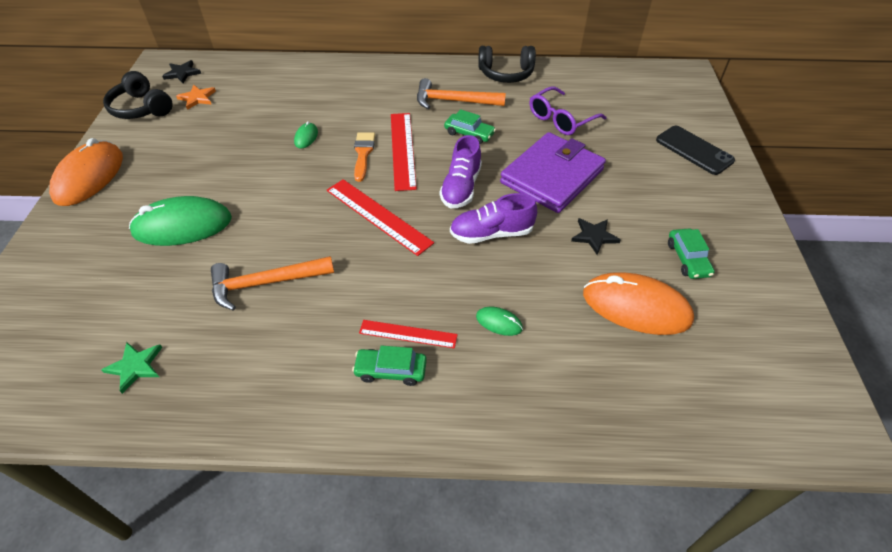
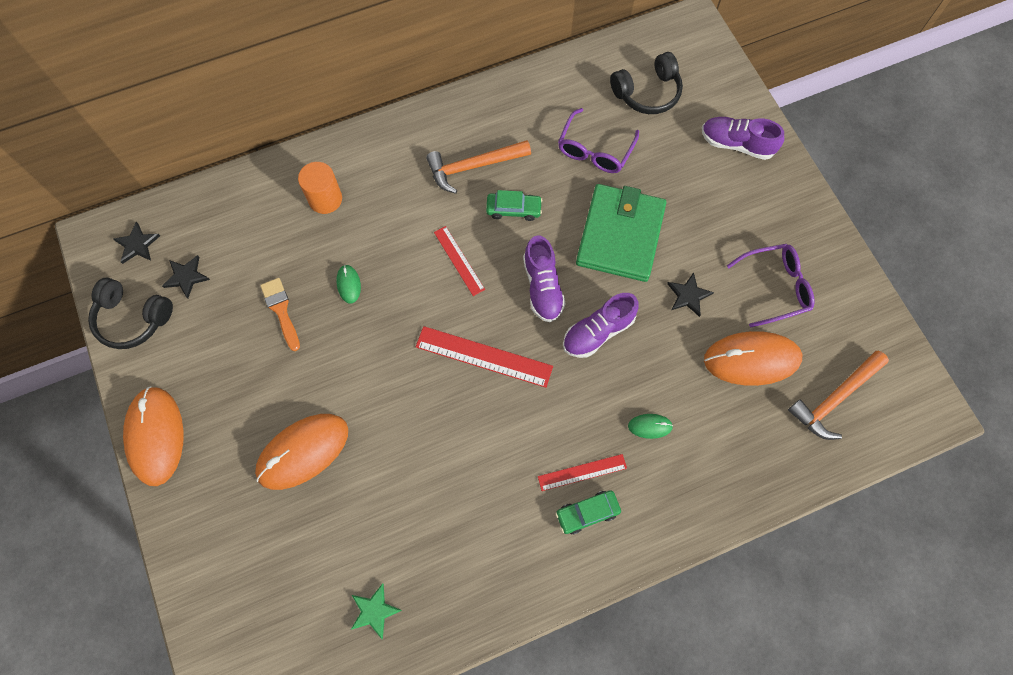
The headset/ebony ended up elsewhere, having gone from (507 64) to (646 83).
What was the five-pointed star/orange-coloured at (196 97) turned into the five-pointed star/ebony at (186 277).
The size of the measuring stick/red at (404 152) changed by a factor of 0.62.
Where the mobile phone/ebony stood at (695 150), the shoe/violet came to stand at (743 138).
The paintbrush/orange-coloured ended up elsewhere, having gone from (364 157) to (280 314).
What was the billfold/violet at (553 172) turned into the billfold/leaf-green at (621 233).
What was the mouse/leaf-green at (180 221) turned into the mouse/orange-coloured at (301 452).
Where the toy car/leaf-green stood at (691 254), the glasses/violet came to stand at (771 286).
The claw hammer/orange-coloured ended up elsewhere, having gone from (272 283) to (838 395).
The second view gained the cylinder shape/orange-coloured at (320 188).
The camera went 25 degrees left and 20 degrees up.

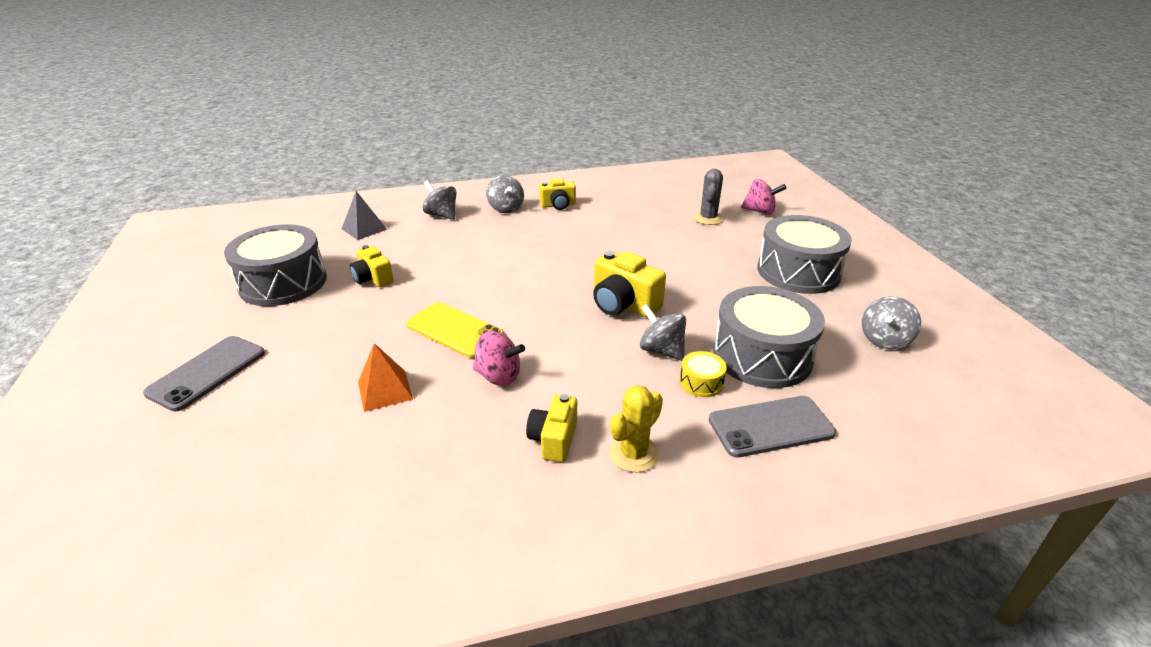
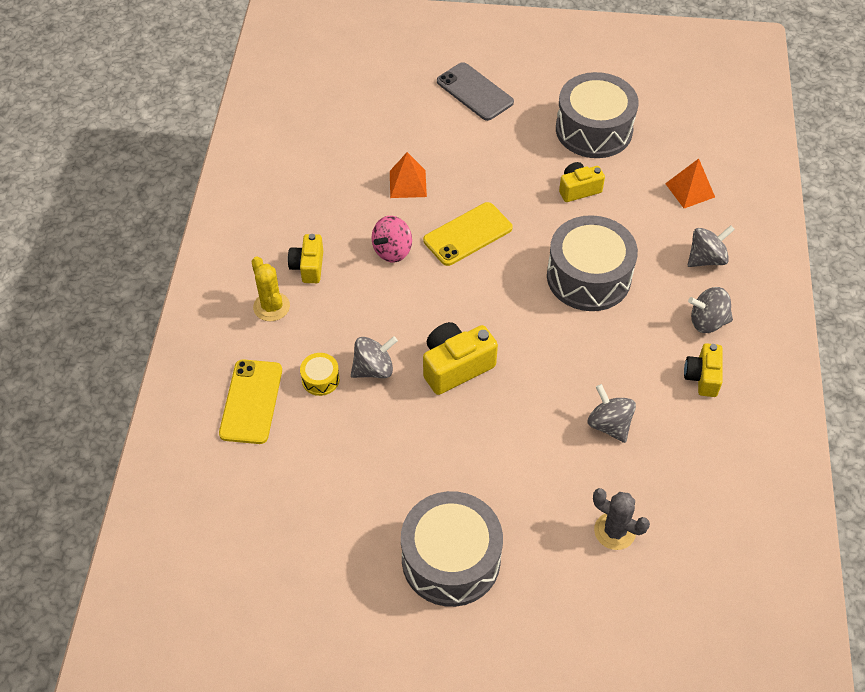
The second view lost the spinning top/rose-pink at (763 197).
What was the pyramid shape/gray at (364 215) turned into the pyramid shape/orange-coloured at (690 183).
The drum/gray ended up elsewhere, having gone from (769 337) to (592 263).
The spinning top/gray ended up elsewhere, having gone from (891 322) to (612 413).
The compact camera/bright yellow at (551 428) ended up facing another way, 120 degrees counterclockwise from before.
What was the mobile phone/gray at (772 426) turned into the mobile phone/bright yellow at (250 401).
The camera went 110 degrees right and 20 degrees up.

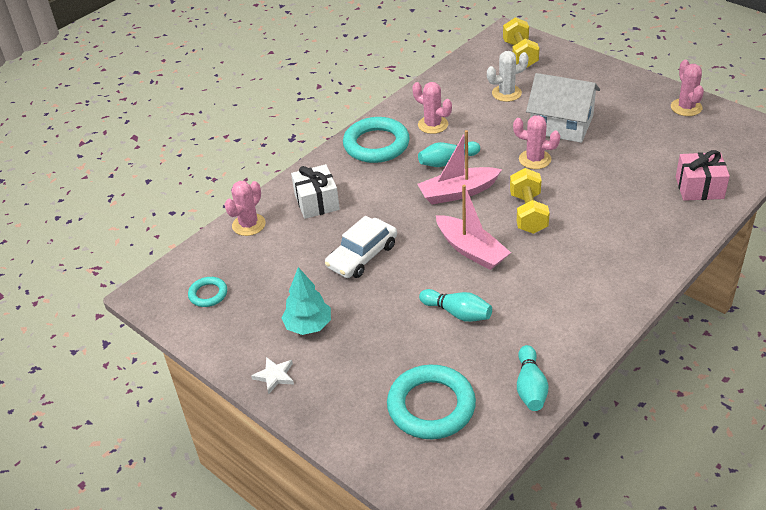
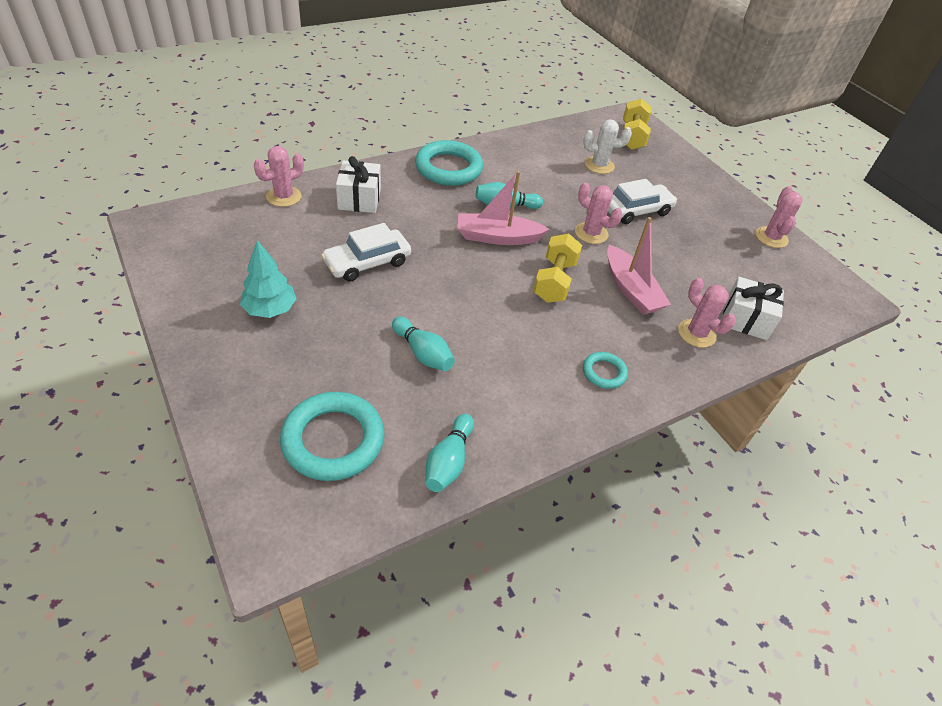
Where the cottage/white stood at (563 108), the toy car/white came to stand at (642 201).
The prickly plant/rose-pink ended up elsewhere, having gone from (432 108) to (707 313).
What was the wrapped gift/rose-pink at (703 175) turned into the wrapped gift/white at (753 308).
The boat/rose-pink ended up elsewhere, having gone from (473 227) to (639 266).
The ring/teal ended up elsewhere, having gone from (207 292) to (605 370).
The second view lost the five-pointed star/white at (272 375).
The camera went 10 degrees right and 5 degrees up.

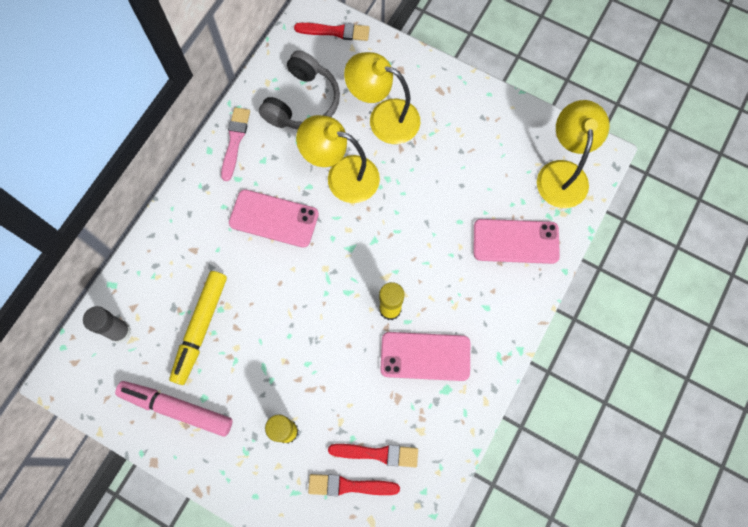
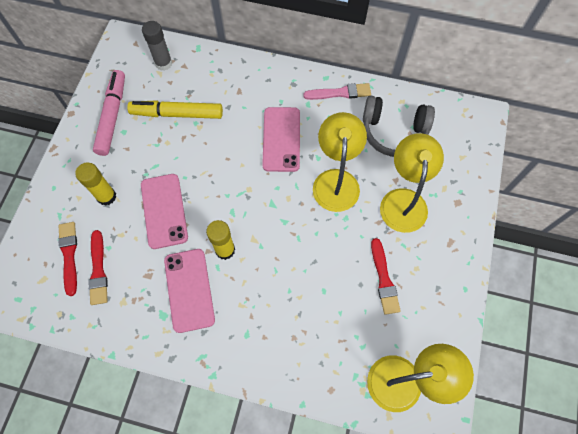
The paintbrush/red ended up elsewhere, having gone from (332 32) to (386 276).
The mobile phone/rose-pink ended up elsewhere, having gone from (517 241) to (164 211).
The camera went 75 degrees right and 5 degrees down.

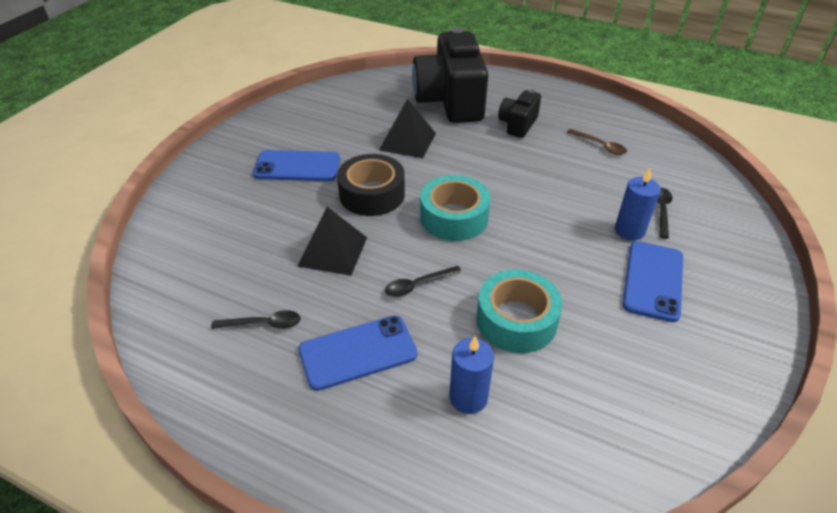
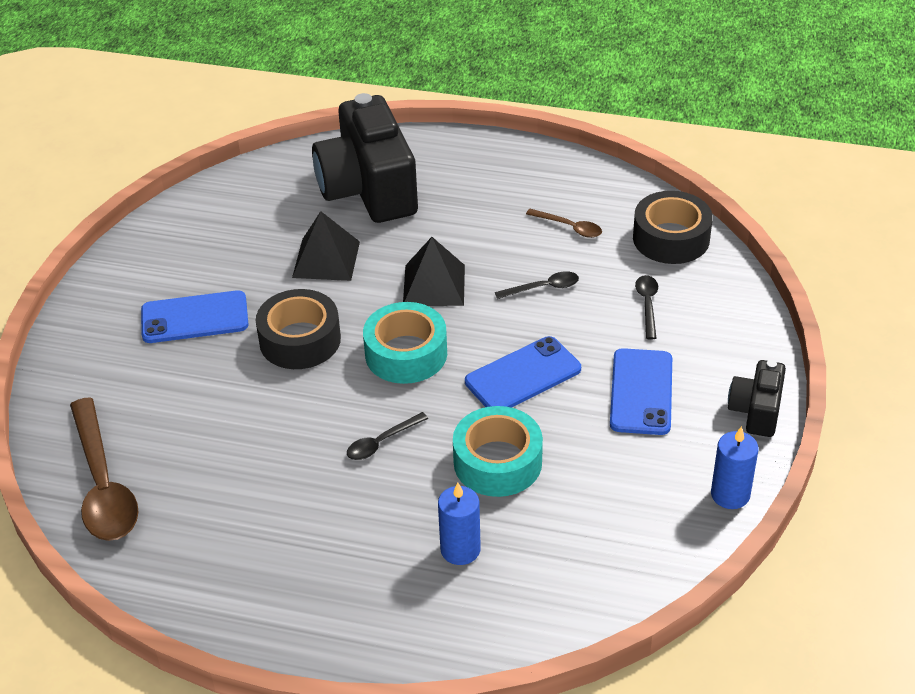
The compact camera/ebony ended up elsewhere, having gone from (519 113) to (757 398).
The wax candle/cobalt ended up elsewhere, having gone from (638 204) to (734 467).
The pyramid shape/ebony ended up elsewhere, having gone from (332 241) to (434 271).
The teaspoon/ebony ended up elsewhere, having gone from (256 319) to (537 285).
The mobile phone/cobalt ended up elsewhere, having gone from (357 353) to (523 372).
The second view gained the sticky tape/ebony at (673 227).
The second view gained the teaspoon/brown at (104 469).
The camera went 10 degrees left and 0 degrees up.

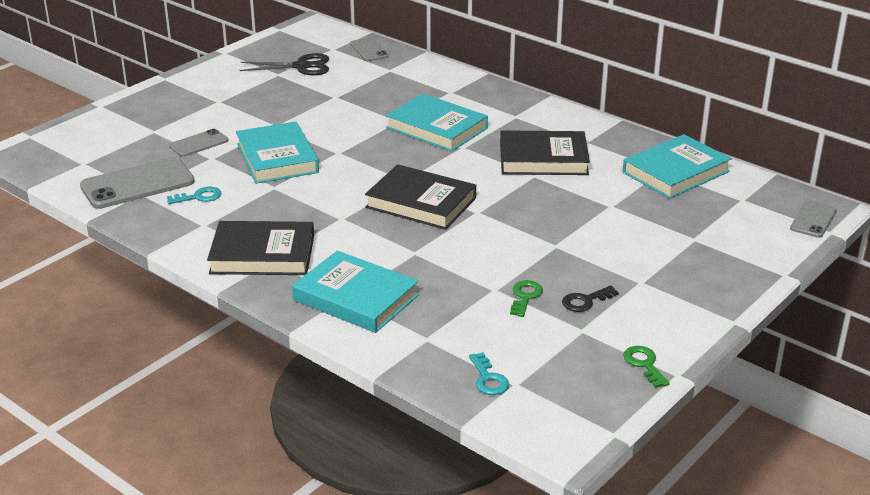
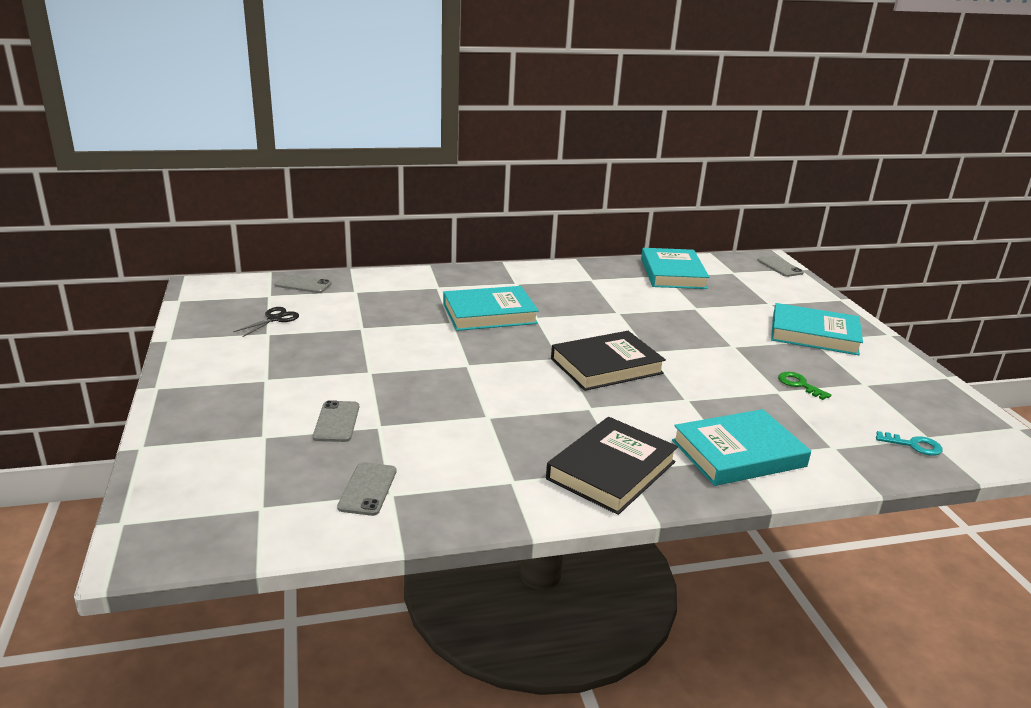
The size of the pair of scissors/ebony at (284 64) changed by a factor of 0.67.
The book/teal ended up elsewhere, having gone from (277 153) to (817 329).
The second view lost the book/ebony at (545 152).
The size of the mobile phone/gray at (137 183) changed by a factor of 0.55.
The second view lost the door key/teal at (194 195).
The second view lost the door key/ebony at (590 299).
The second view lost the door key/leaf-green at (646 367).
The camera went 55 degrees left and 5 degrees down.

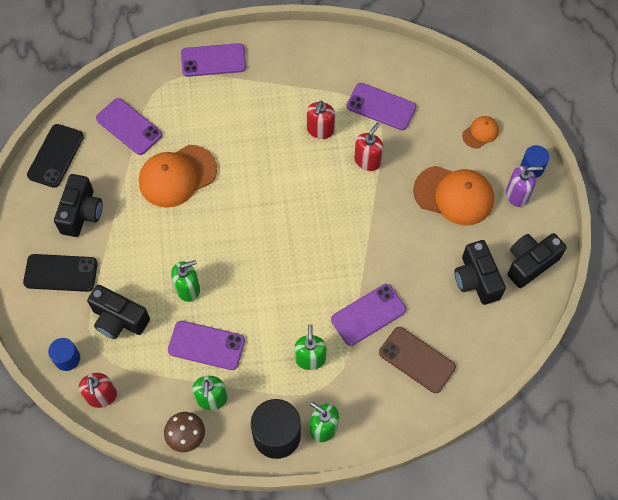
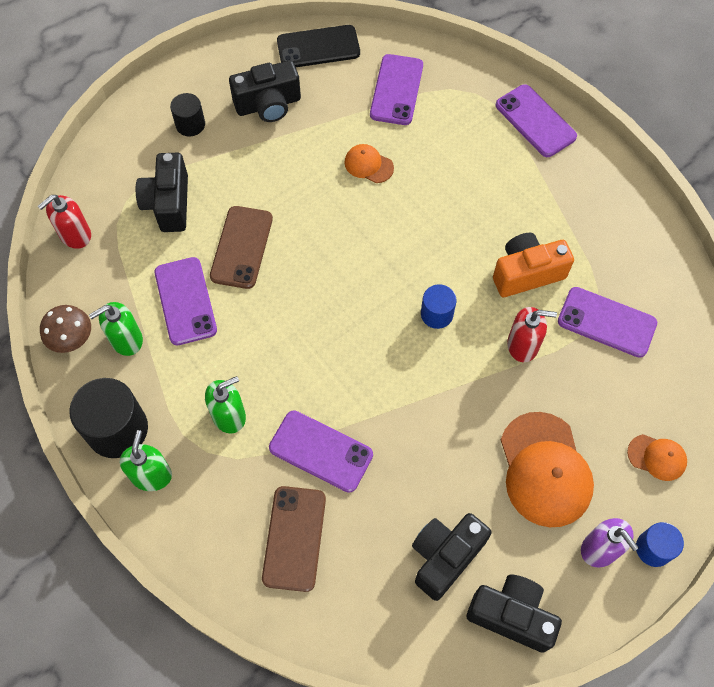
The mobile phone/violet at (381 106) ended up facing another way, 60 degrees counterclockwise from before.
Where the soap dispenser/red stood at (321 120), the compact camera/orange-coloured came to stand at (533 265).
The size of the peaked cap/orange-coloured at (178 176) changed by a factor of 0.50.
Where the mobile phone/ebony stood at (60 273), the cylinder shape/ebony came to stand at (187 114).
Where the soap dispenser/leaf-green stood at (185 281), the mobile phone/brown came to stand at (241 247).
The cylinder shape/cobalt ended up elsewhere, having gone from (64 354) to (438 306).
The camera went 60 degrees right and 0 degrees up.

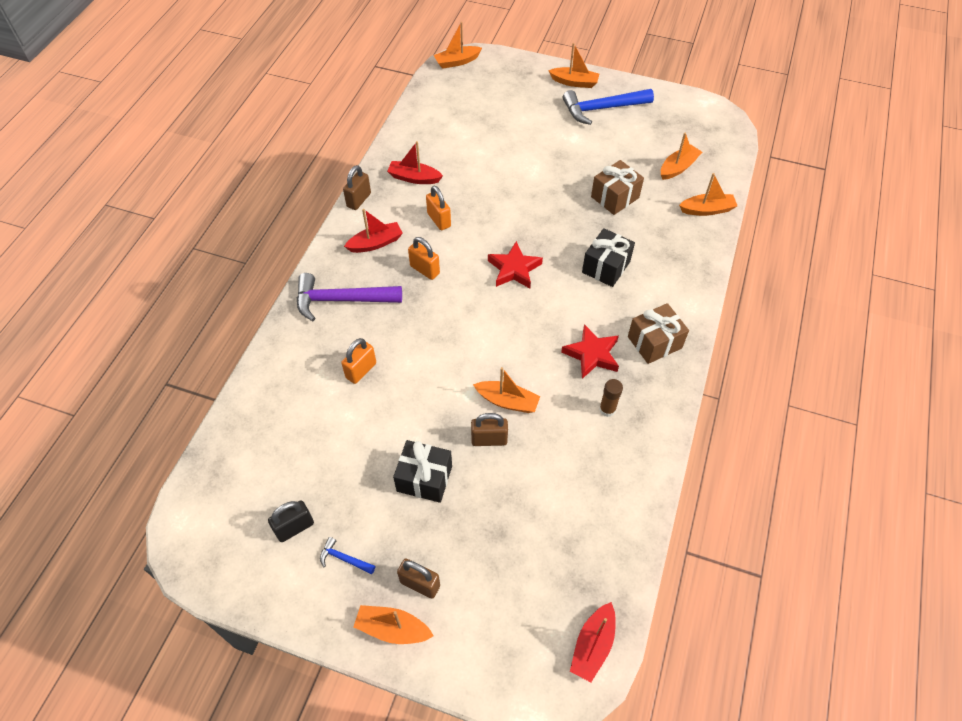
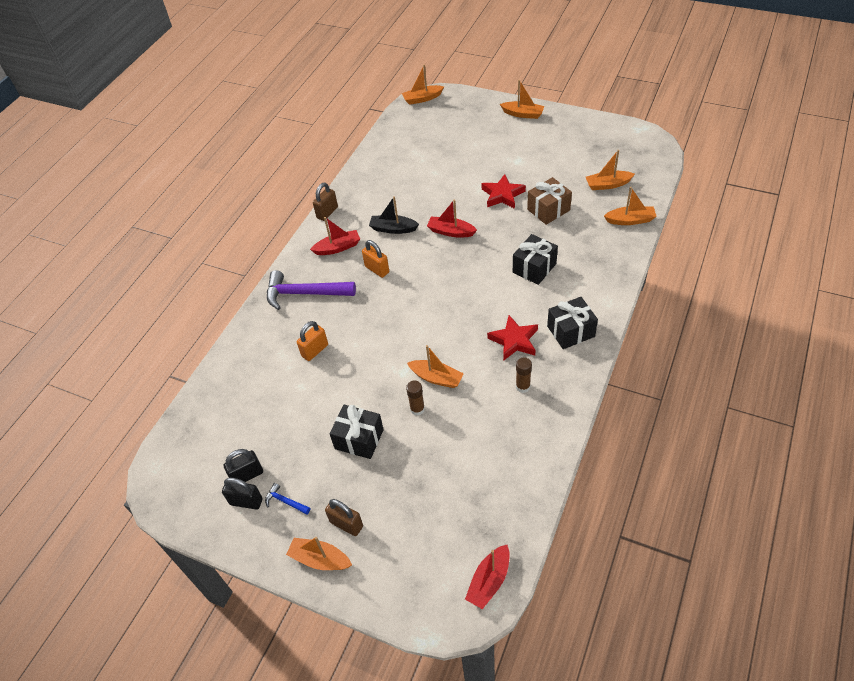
The second view lost the claw hammer/cobalt at (608 107).
The boat/orange-coloured at (681 156) ended up facing another way, 150 degrees counterclockwise from before.
The boat/red ended up elsewhere, having gone from (415 162) to (452 218).
Where the small lock/orange-coloured stood at (438 208), the boat/ebony came to stand at (394 215).
The five-pointed star/red ended up elsewhere, having gone from (515 264) to (503 191).
What was the wrapped gift/brown at (658 333) turned into the wrapped gift/ebony at (572 323).
Where the small lock/brown stood at (489 429), the glue stick/brown came to stand at (415 398).
The second view gained the small lock/ebony at (242 494).
The camera went 10 degrees right and 5 degrees down.

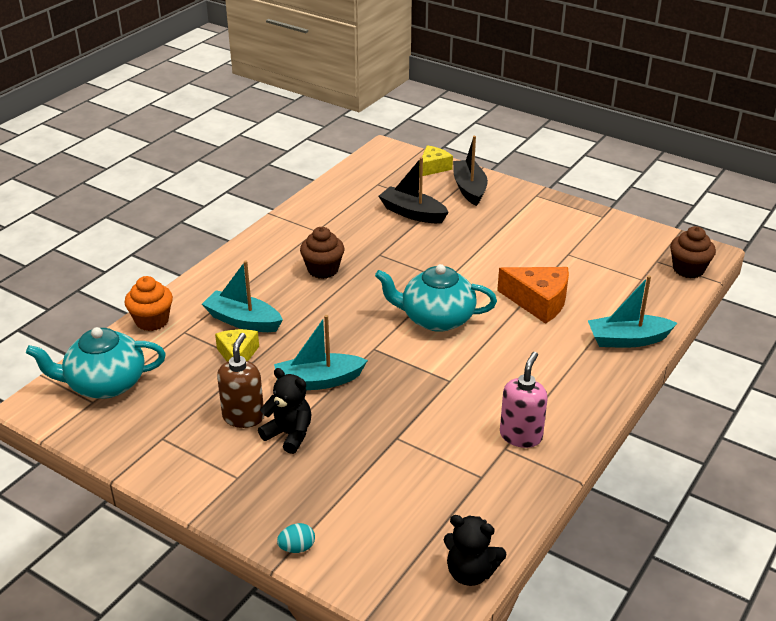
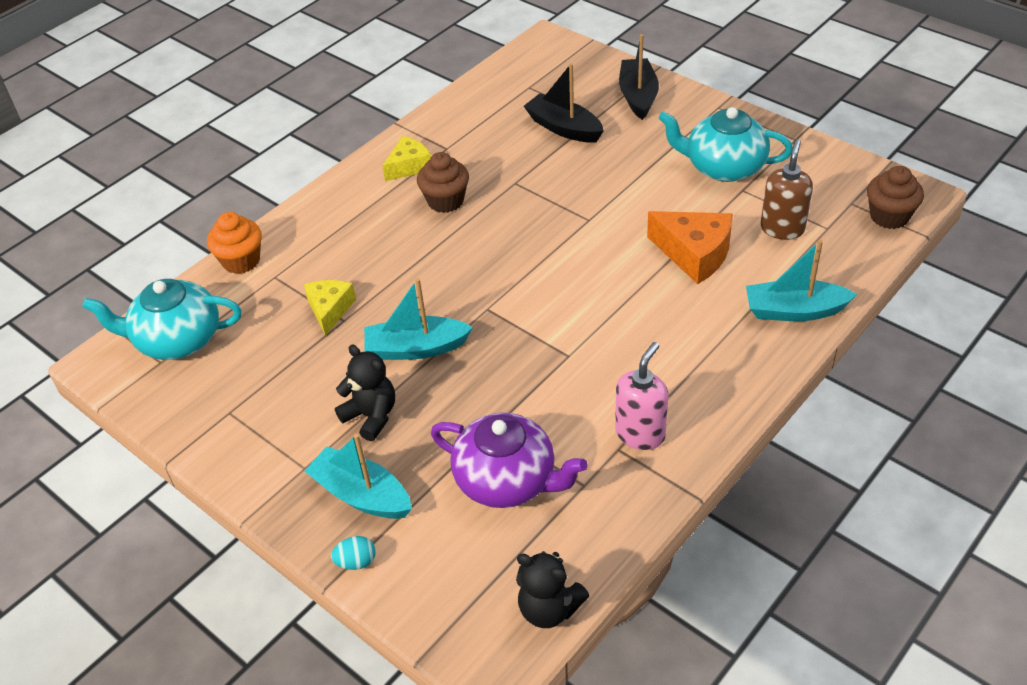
The piece of cheese/bright yellow ended up elsewhere, having gone from (436 160) to (406 158).
The boat/teal ended up elsewhere, having gone from (242 296) to (358 476).
The teapot/teal ended up elsewhere, having gone from (436 298) to (726 144).
The soap dispenser/brown ended up elsewhere, having gone from (240 380) to (787 189).
The second view gained the teapot/violet at (509 460).
The camera went 10 degrees right and 10 degrees up.

